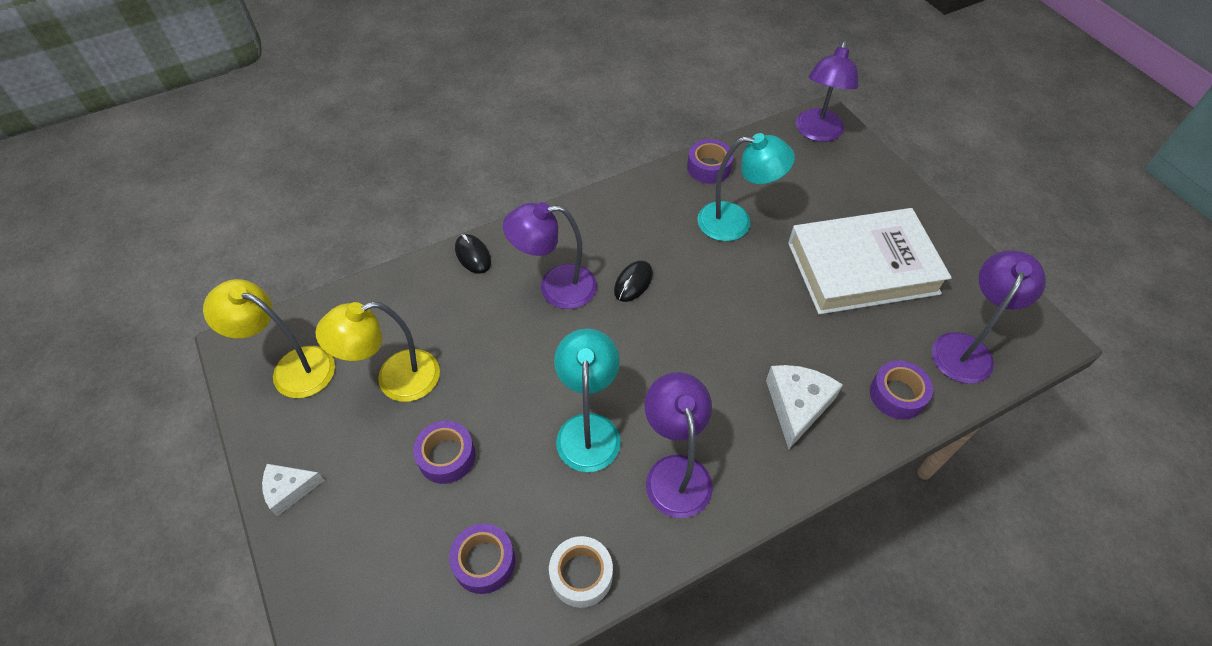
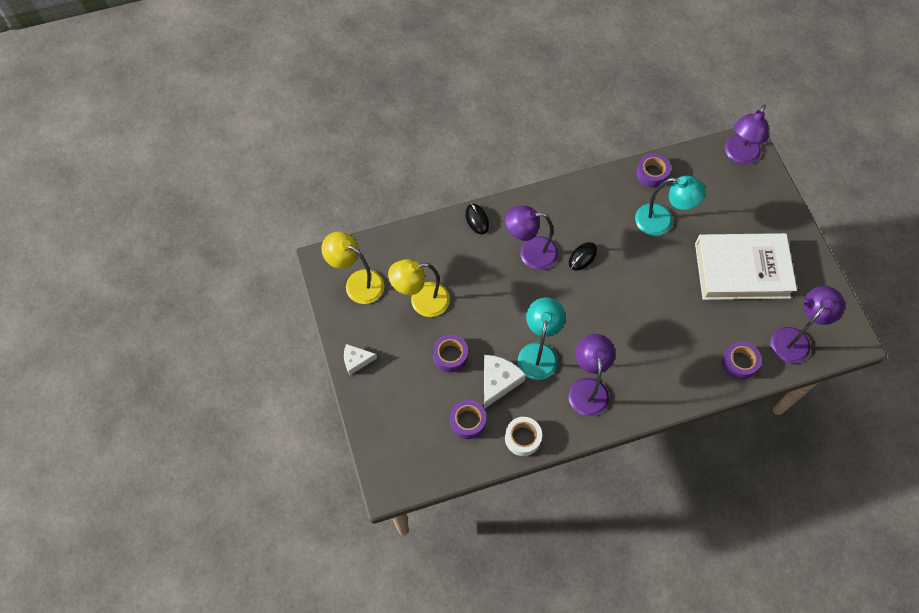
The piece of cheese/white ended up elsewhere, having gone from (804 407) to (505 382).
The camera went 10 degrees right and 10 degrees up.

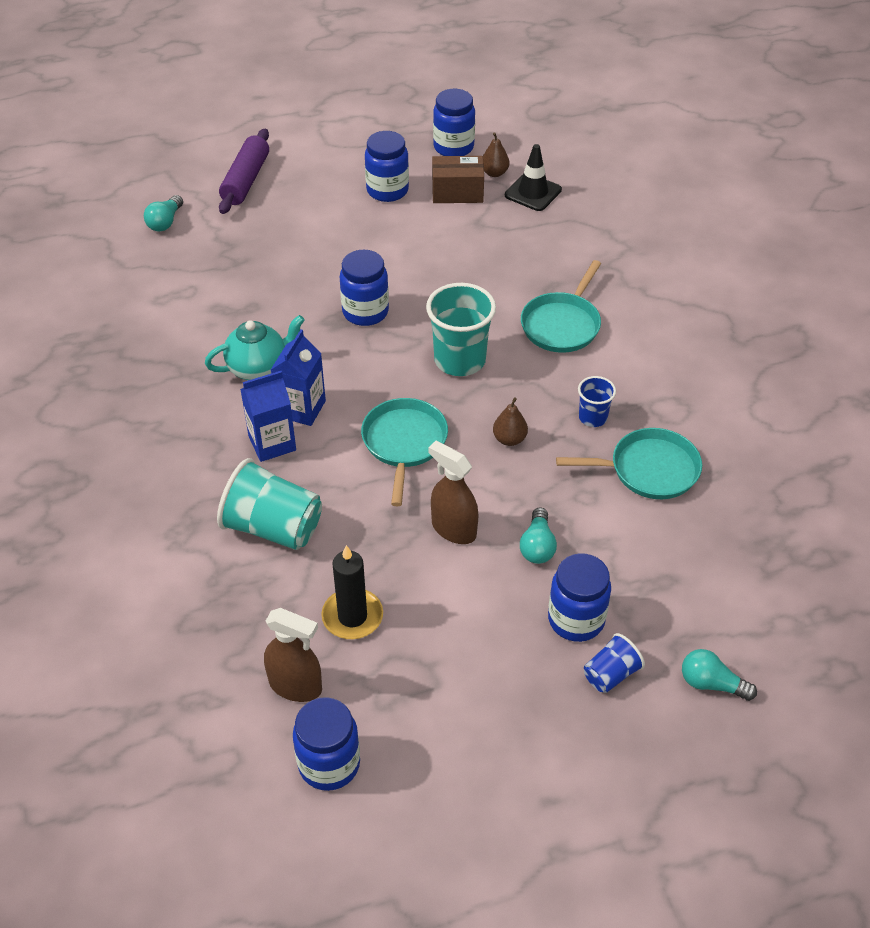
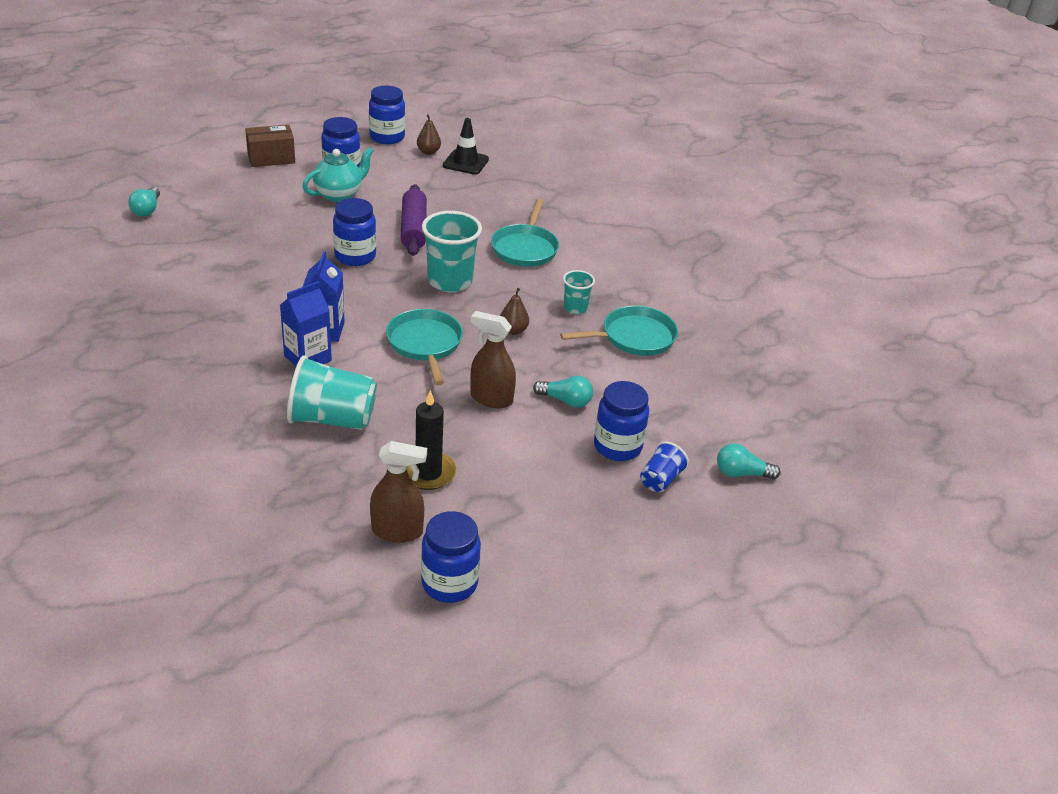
The dough roller/violet ended up elsewhere, having gone from (244 171) to (414 220).
The package/brown ended up elsewhere, having gone from (458 179) to (270 146).
The teapot/teal ended up elsewhere, having gone from (255 347) to (338 174).
What was the beaker/cobalt at (597 401) turned into the beaker/teal at (579 292).
The lightbulb/teal at (538 536) ended up facing another way, 60 degrees counterclockwise from before.
The camera went 20 degrees left and 10 degrees down.

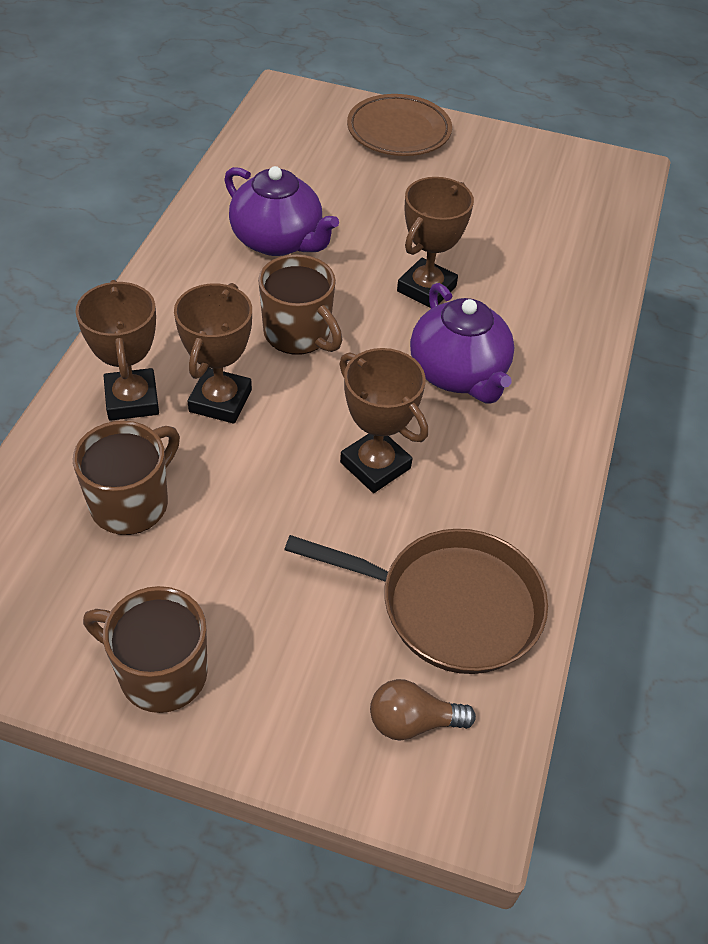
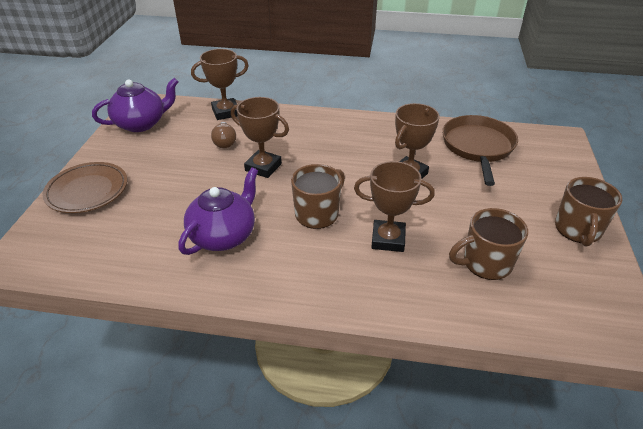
The award cup/brown ended up elsewhere, having gone from (117 350) to (220 84).
The teapot/violet ended up elsewhere, having gone from (462 343) to (135 105).
The mug/brown at (126 478) ended up facing another way, 45 degrees counterclockwise from before.
The lightbulb/brown ended up elsewhere, having gone from (423 709) to (223 135).
The camera went 95 degrees left and 10 degrees down.

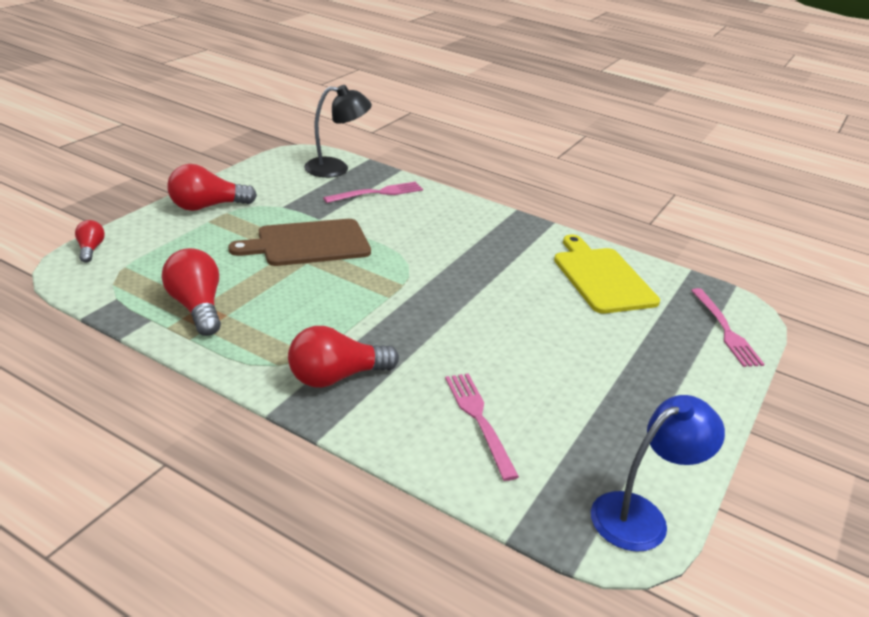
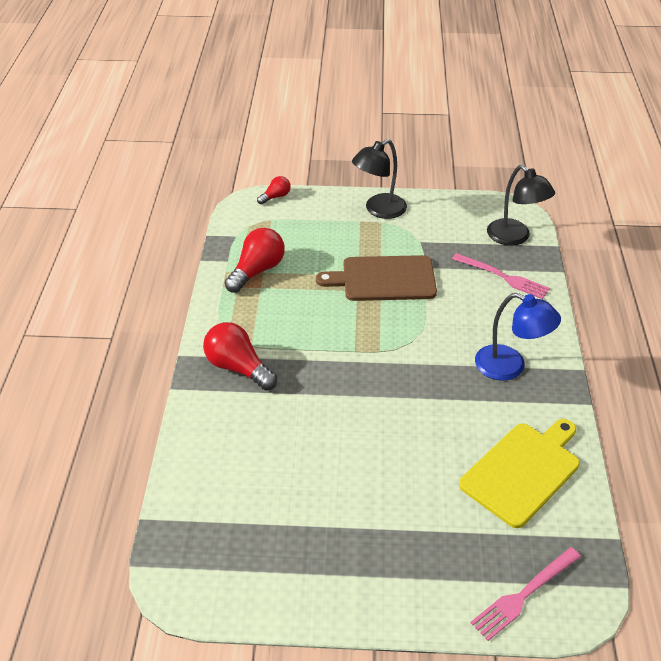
Where the lightbulb/red stood at (212 187), the desk lamp/ebony came to stand at (379 179).
The chopping board/brown at (299 242) ended up facing another way, 45 degrees counterclockwise from before.
The second view lost the fork/rose-pink at (482 427).
The desk lamp/cobalt ended up elsewhere, having gone from (658 473) to (518 337).
The camera went 65 degrees right and 10 degrees up.

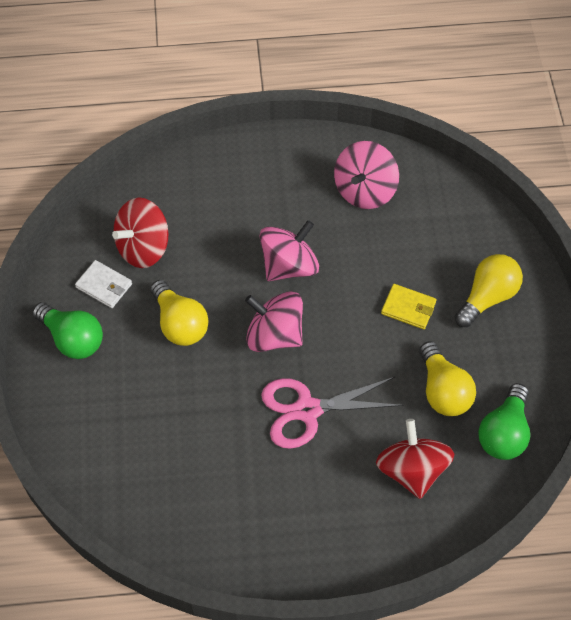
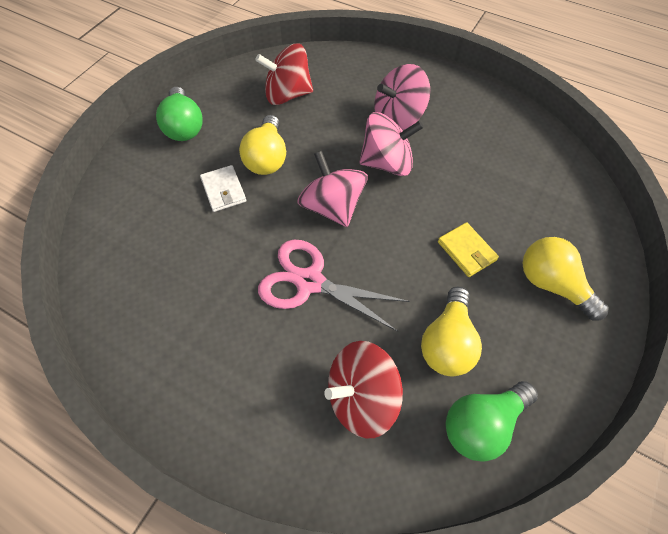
The spinning top/rose-pink ended up elsewhere, having gone from (366 175) to (402 97).
The lightbulb/bright yellow at (489 290) ended up facing another way, 120 degrees counterclockwise from before.
The billfold/white ended up elsewhere, having gone from (103 284) to (223 188).
The spinning top/red at (415 459) ended up facing another way, 135 degrees counterclockwise from before.
The camera went 35 degrees right and 0 degrees up.

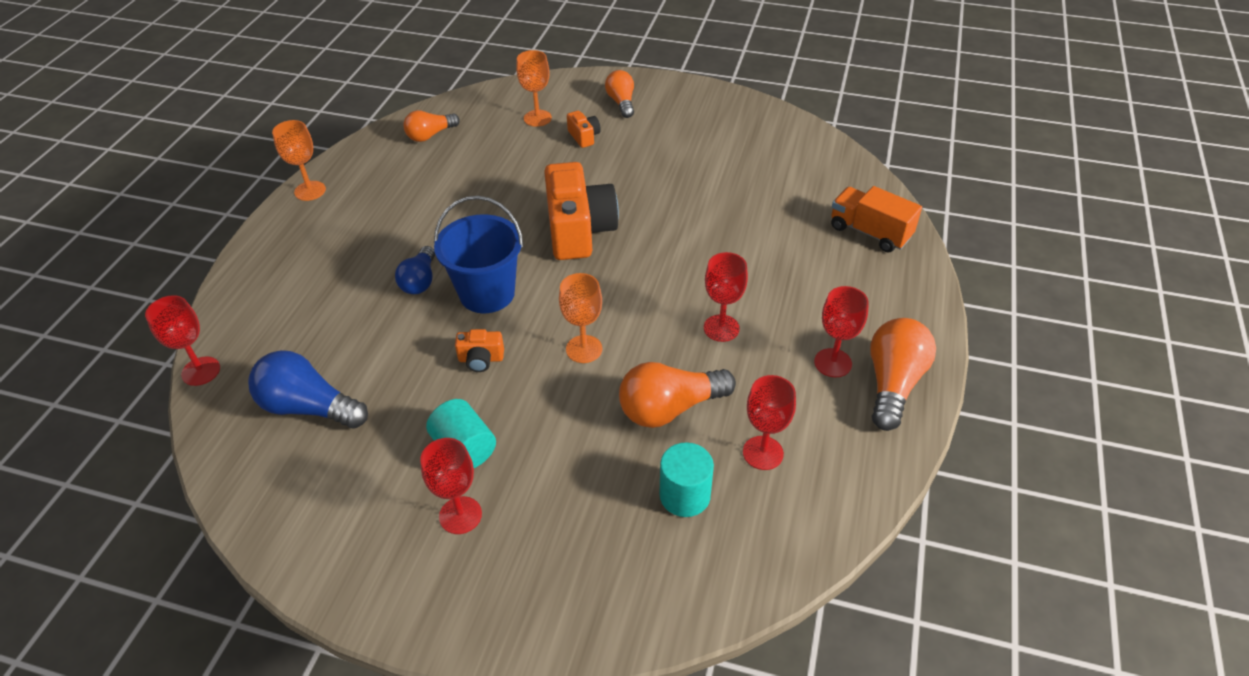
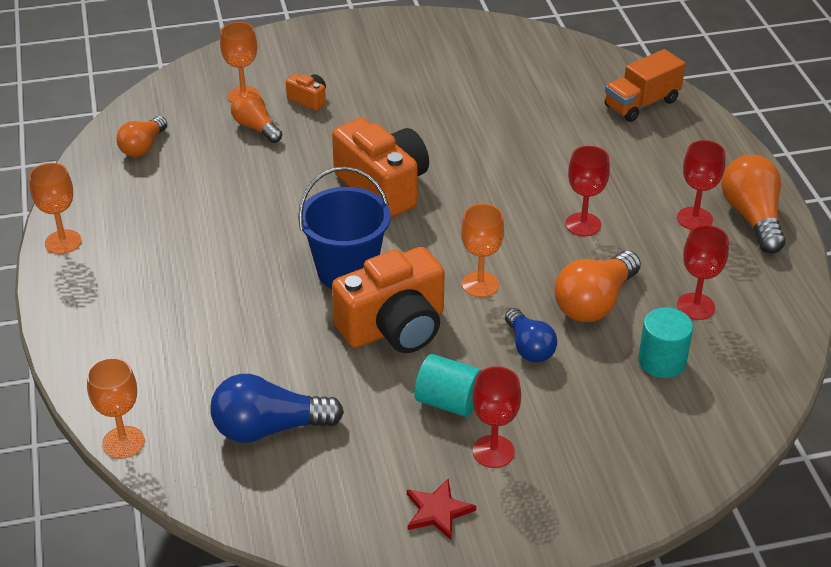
The lightbulb/orange-coloured ended up elsewhere, having gone from (619 94) to (256 117).
The toy truck/orange-coloured at (876 219) ended up facing another way, 45 degrees counterclockwise from before.
The lightbulb/cobalt ended up elsewhere, having gone from (415 270) to (531 335).
What was the wine glass/red at (182 340) turned into the wine glass/orange-coloured at (116 408).
The size of the compact camera/orange-coloured at (479 350) changed by a factor of 2.27.
The second view gained the five-pointed star/red at (441 509).
The camera went 30 degrees left and 5 degrees down.

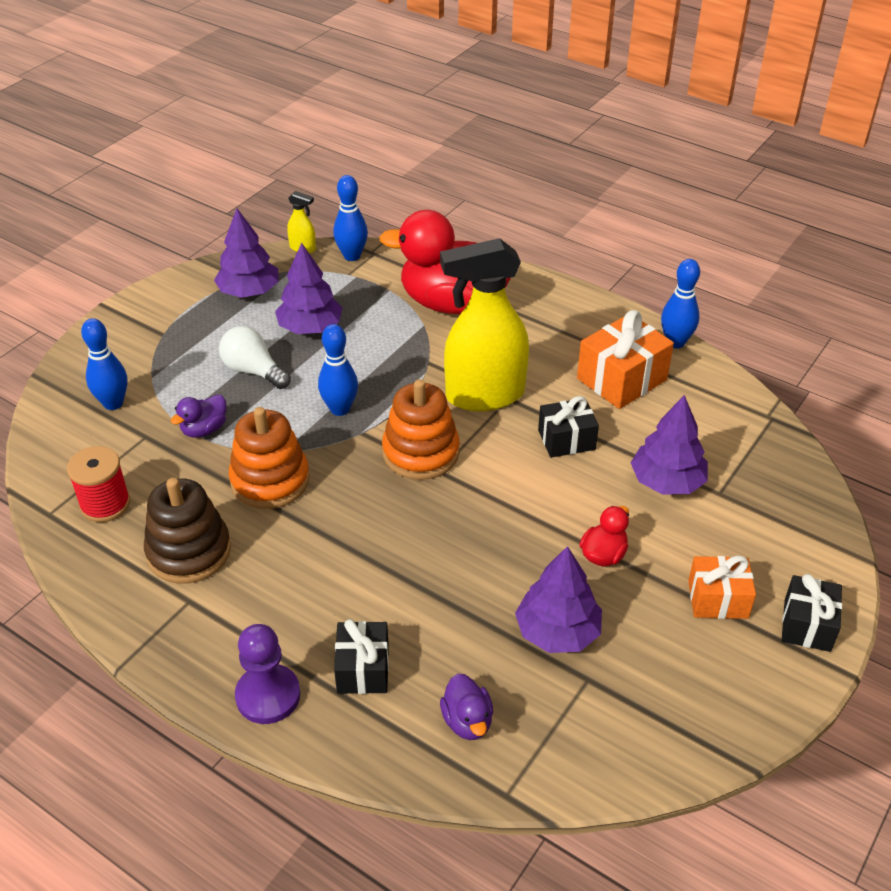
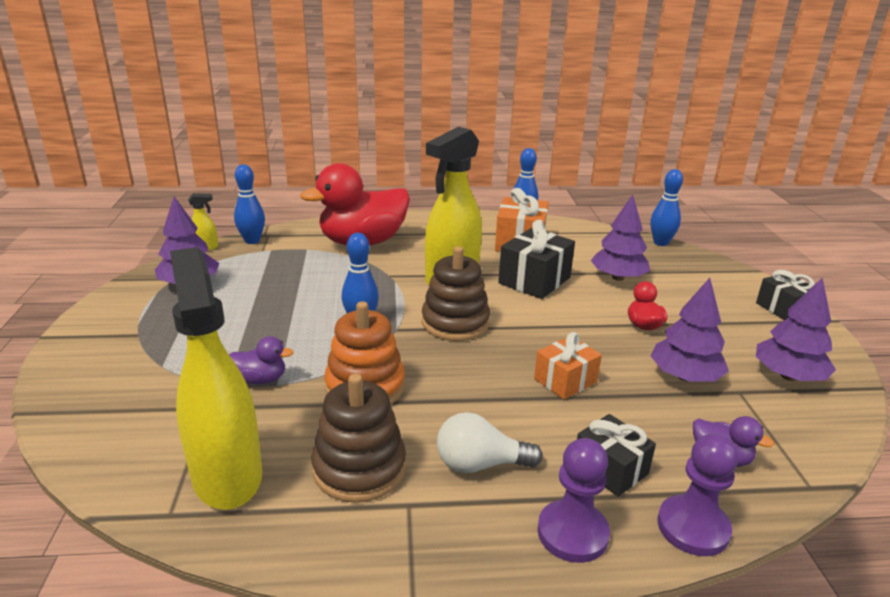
The toy tree/violet ended up elsewhere, having gone from (309 288) to (796 329).
The tenpin/cobalt ended up elsewhere, having gone from (104 364) to (666 207).
The lightbulb/white ended up elsewhere, having gone from (255 357) to (490 442).
What was the stacking rings/orange-coloured at (421 429) turned into the stacking rings/brown at (456 294).
The rubber duck/violet at (198 416) ended up facing another way, 90 degrees counterclockwise from before.
The size of the wrapped gift/ebony at (568 427) changed by a factor of 1.53.
Where the spool/red stood at (98 484), the spray bottle/bright yellow came to stand at (216 378).
The wrapped gift/orange-coloured ended up elsewhere, having gone from (722 587) to (568 365).
The second view gained the pawn/violet at (698 494).
The camera went 40 degrees left and 15 degrees down.

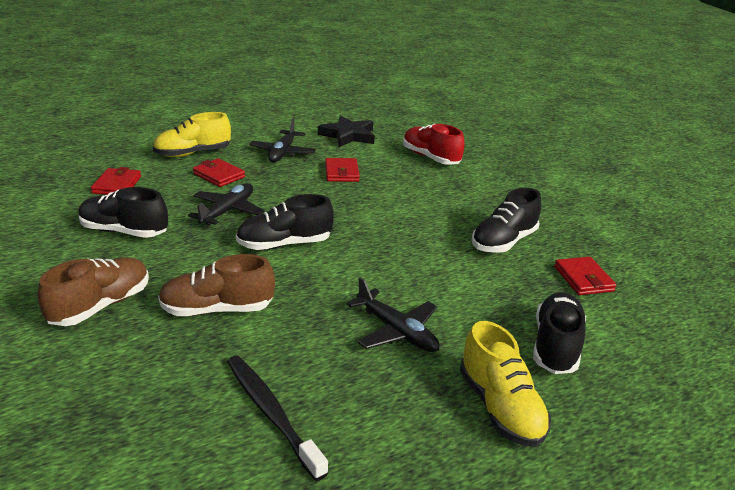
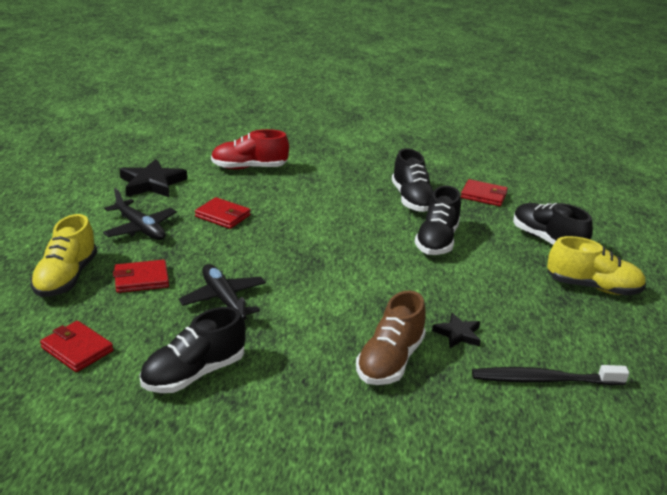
The shoe/ebony ended up elsewhere, having gone from (285 222) to (438 220).
The second view lost the shoe/brown at (93 291).
The second view lost the toy plane/ebony at (393 314).
The second view gained the five-pointed star/ebony at (456 330).
The camera went 55 degrees left and 0 degrees up.

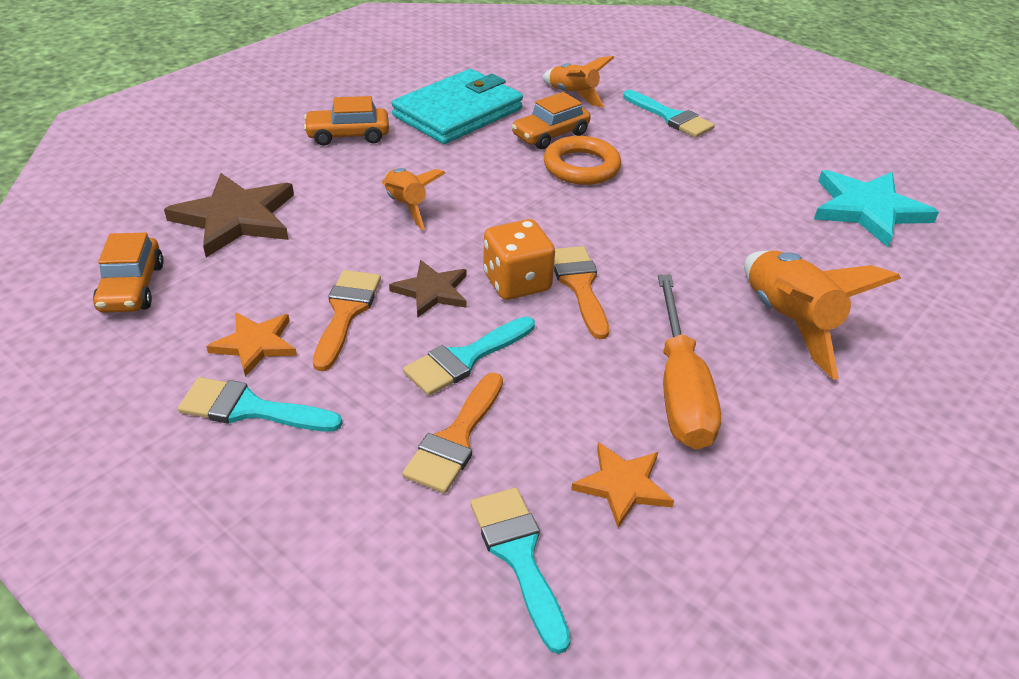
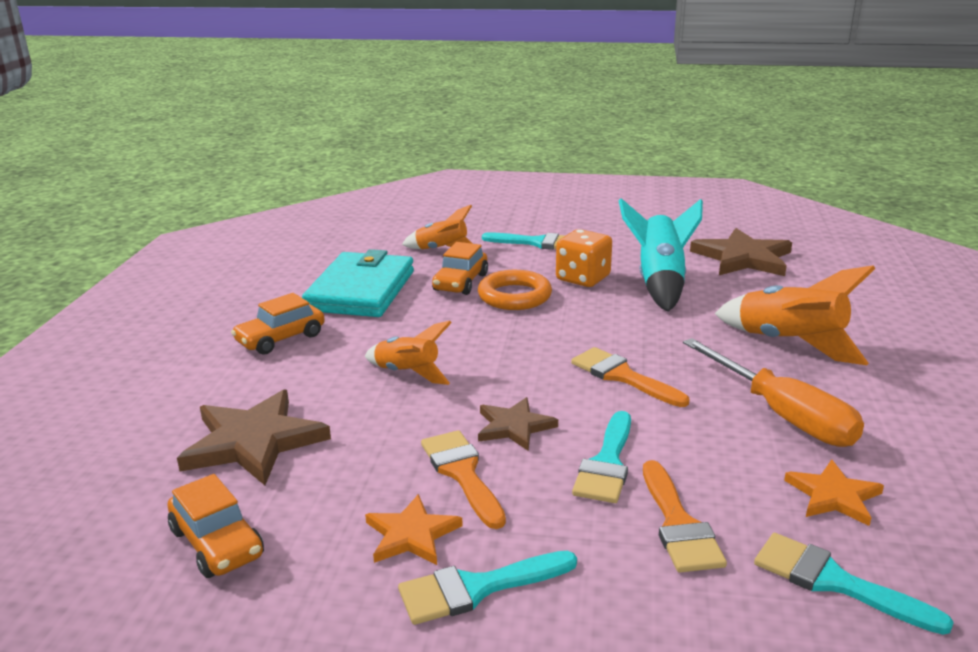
What was the five-pointed star/teal at (876 208) turned into the five-pointed star/brown at (741 252).
The game die/orange-coloured ended up elsewhere, having gone from (519 259) to (584 258).
The second view gained the spaceship/teal at (661 255).
The camera went 30 degrees left and 15 degrees down.

